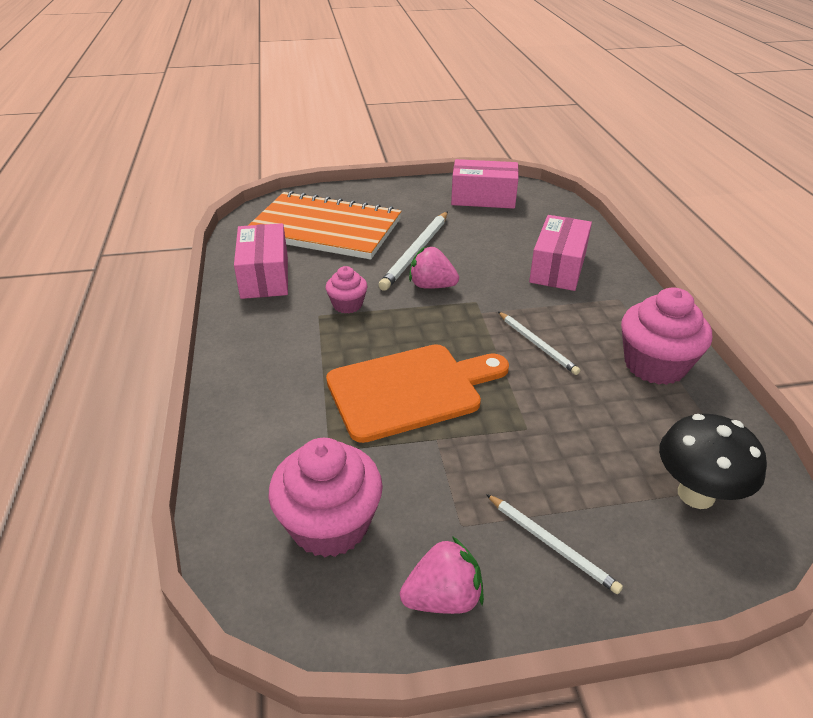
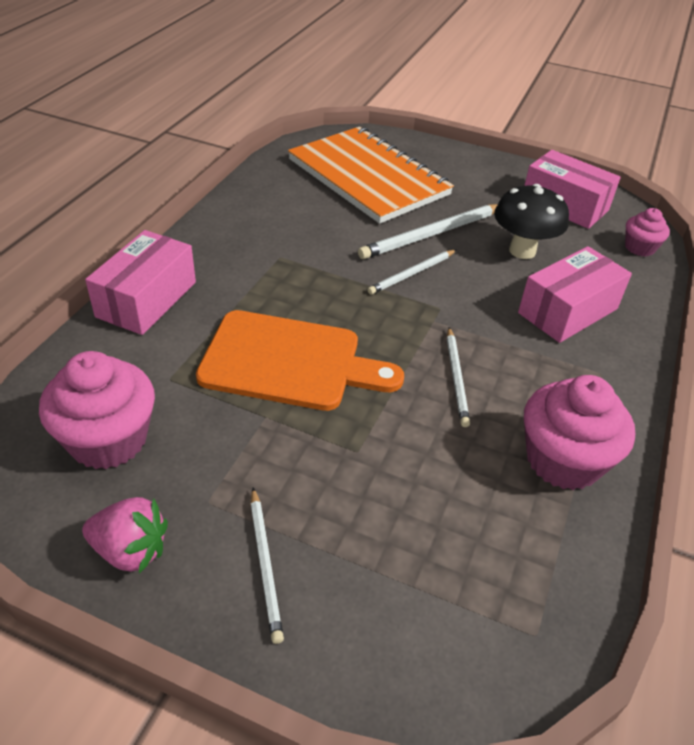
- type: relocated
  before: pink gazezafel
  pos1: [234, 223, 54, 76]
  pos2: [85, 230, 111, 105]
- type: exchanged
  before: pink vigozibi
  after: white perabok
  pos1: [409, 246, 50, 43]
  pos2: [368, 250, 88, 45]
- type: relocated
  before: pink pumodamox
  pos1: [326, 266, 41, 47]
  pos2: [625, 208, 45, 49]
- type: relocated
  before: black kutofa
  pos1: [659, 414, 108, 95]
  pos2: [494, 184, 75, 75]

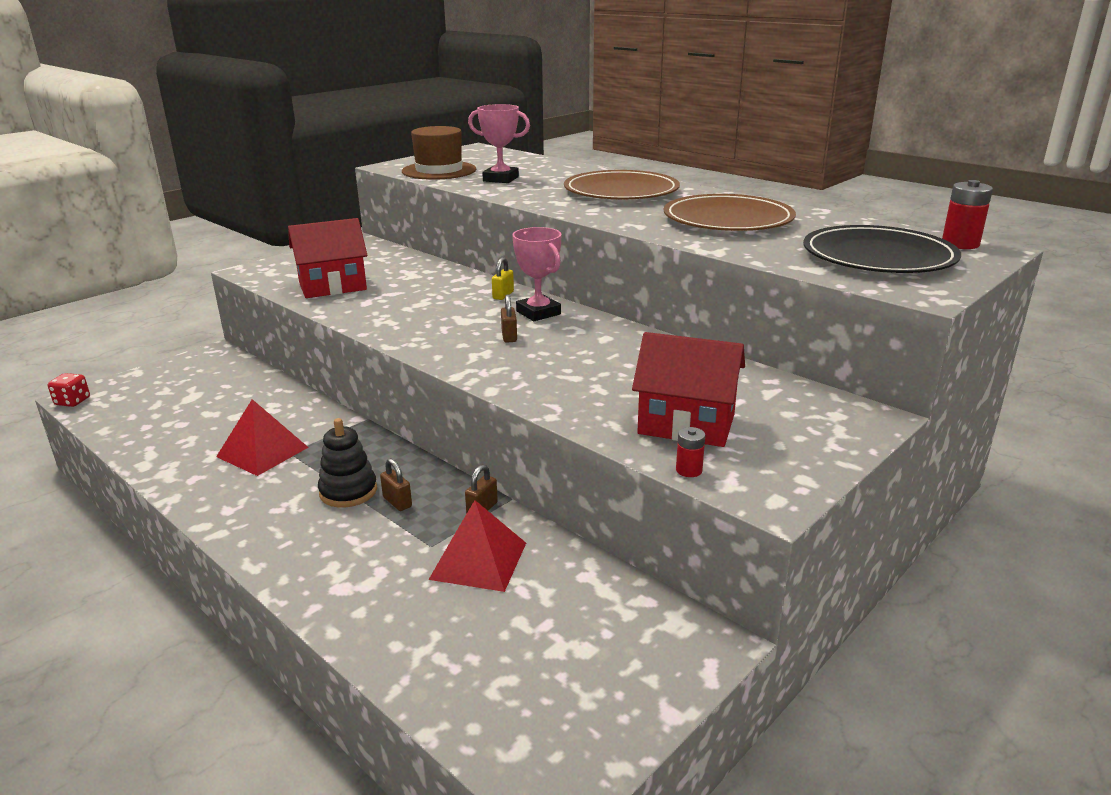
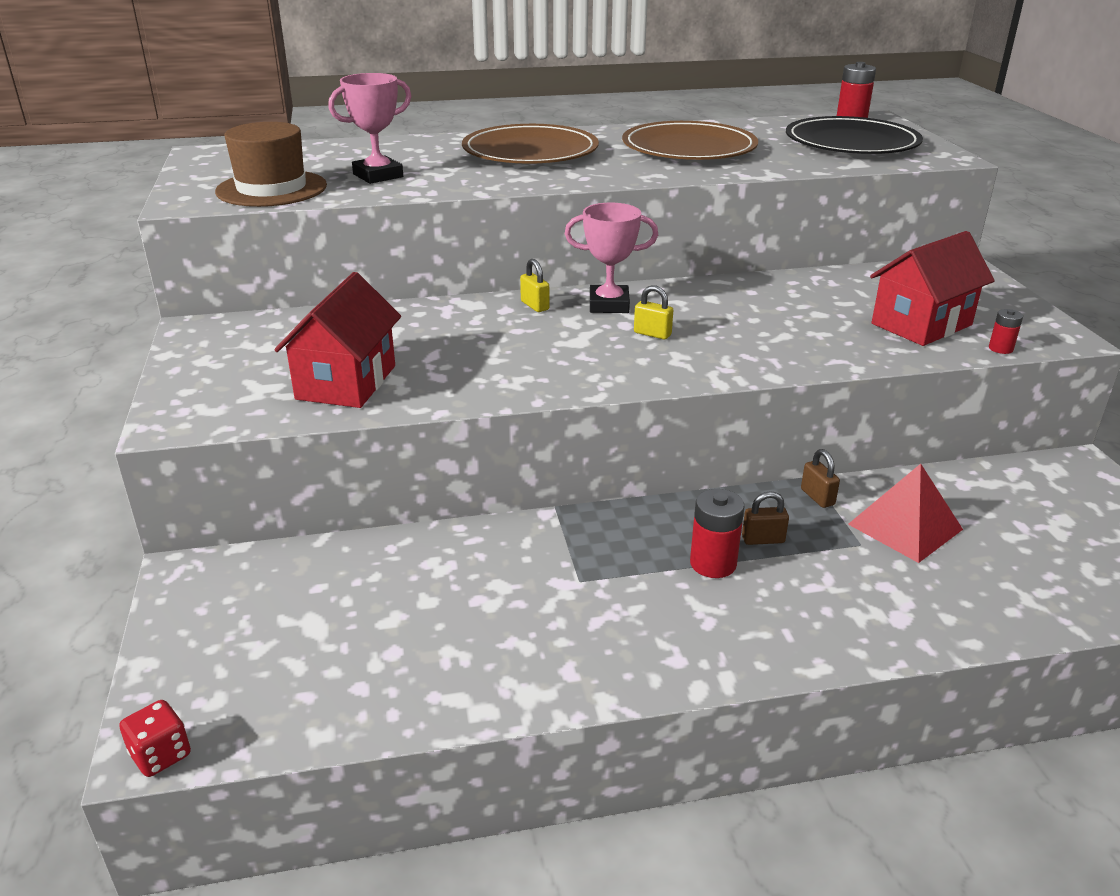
- type: colour
  before: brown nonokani
  after: yellow nonokani
  pos1: [501, 295, 16, 48]
  pos2: [634, 285, 39, 54]
- type: missing
  before: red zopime
  pos1: [216, 399, 93, 77]
- type: exchanged
  before: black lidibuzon
  after: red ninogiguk
  pos1: [318, 418, 59, 89]
  pos2: [690, 489, 55, 89]

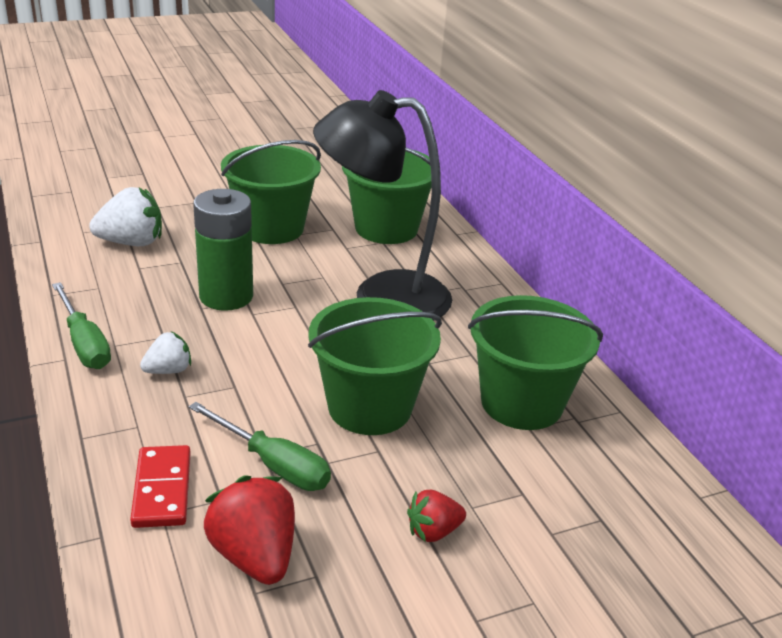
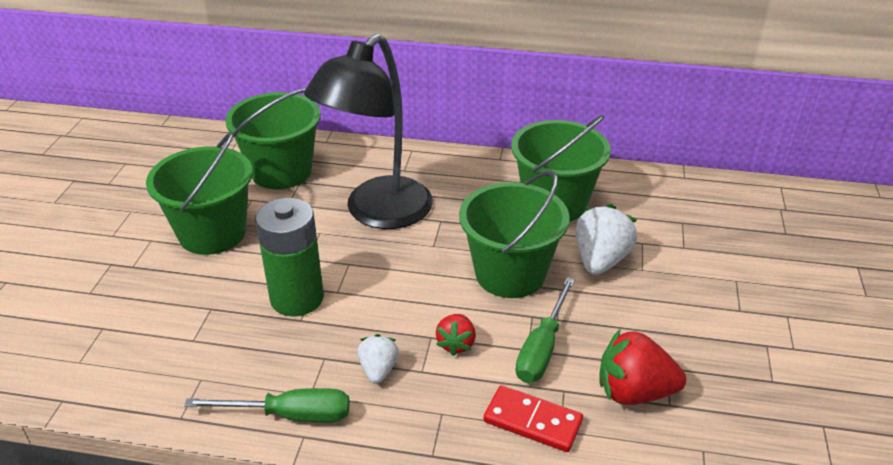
- type: relocated
  before: white vigozibi
  pos1: [89, 187, 73, 59]
  pos2: [575, 204, 62, 71]
- type: spun
  before: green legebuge
  pos1: [189, 402, 142, 89]
  pos2: [515, 277, 60, 106]
  turn: 135
- type: relocated
  before: red vigozibi
  pos1: [407, 490, 59, 52]
  pos2: [436, 314, 40, 42]

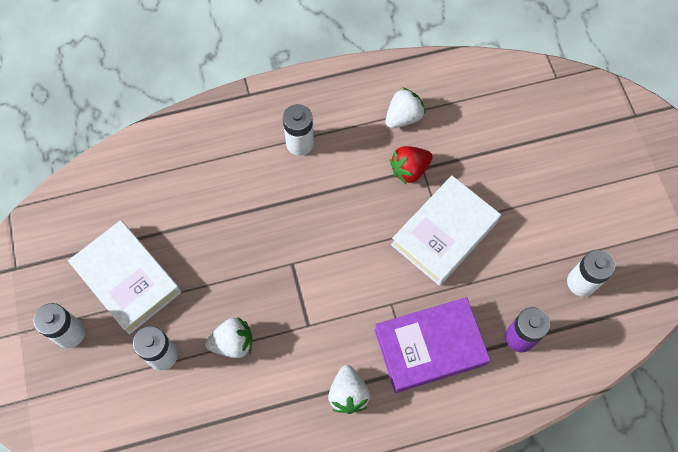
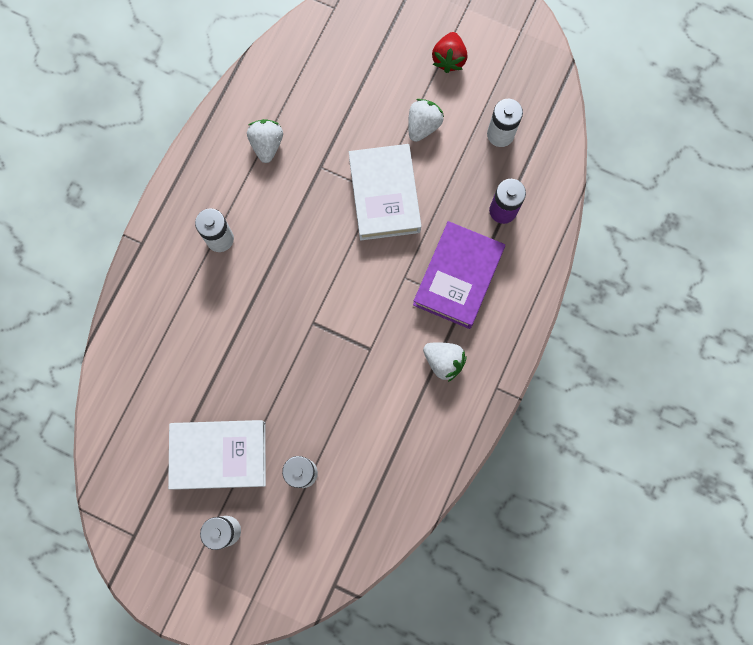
- type: relocated
  before: red vigozibi
  pos1: [390, 146, 42, 39]
  pos2: [432, 32, 35, 41]
- type: relocated
  before: white vigozibi
  pos1: [205, 317, 47, 41]
  pos2: [408, 99, 36, 43]

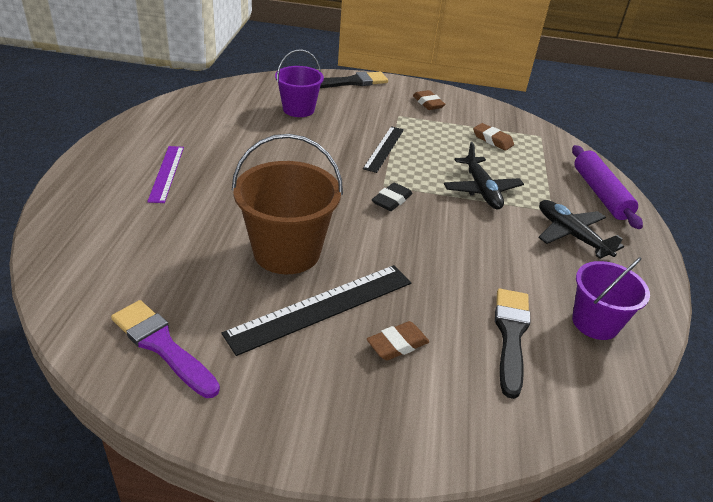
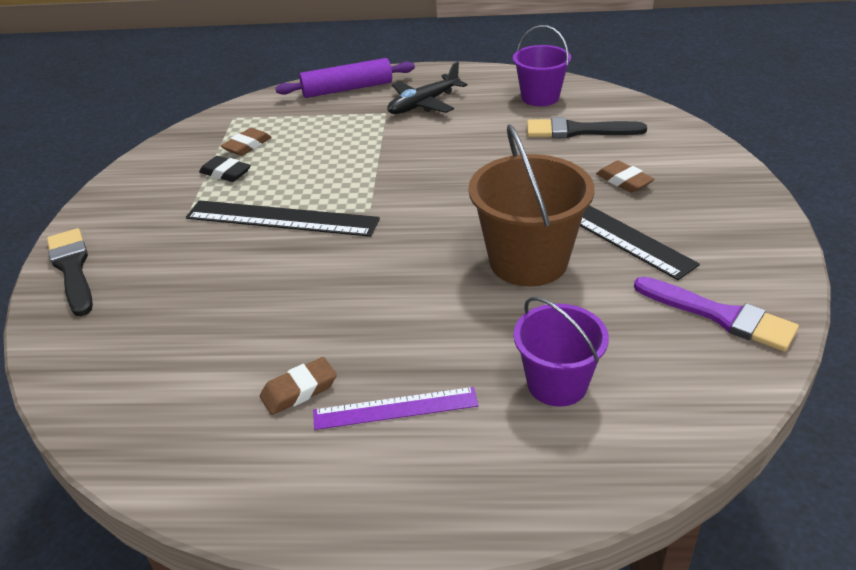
- type: relocated
  before: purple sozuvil
  pos1: [275, 50, 49, 67]
  pos2: [514, 297, 95, 110]
- type: relocated
  before: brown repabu
  pos1: [413, 90, 33, 20]
  pos2: [260, 357, 77, 58]
- type: size
  before: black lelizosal
  pos1: [363, 126, 41, 47]
  pos2: [186, 200, 194, 37]
  scale: 1.6
- type: missing
  before: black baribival
  pos1: [444, 142, 80, 67]
- type: relocated
  before: black repabu
  pos1: [372, 183, 40, 28]
  pos2: [199, 156, 52, 26]
- type: spun
  before: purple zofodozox
  pos1: [111, 300, 109, 98]
  pos2: [634, 276, 165, 76]
  turn: -90

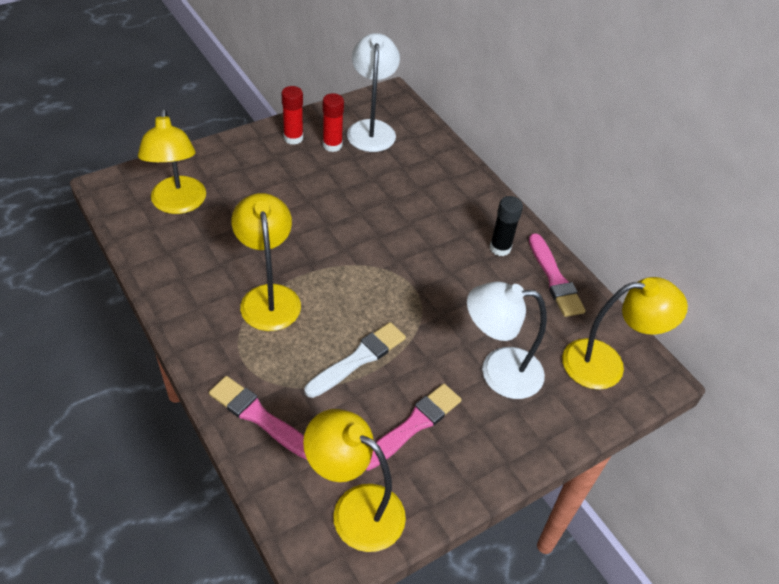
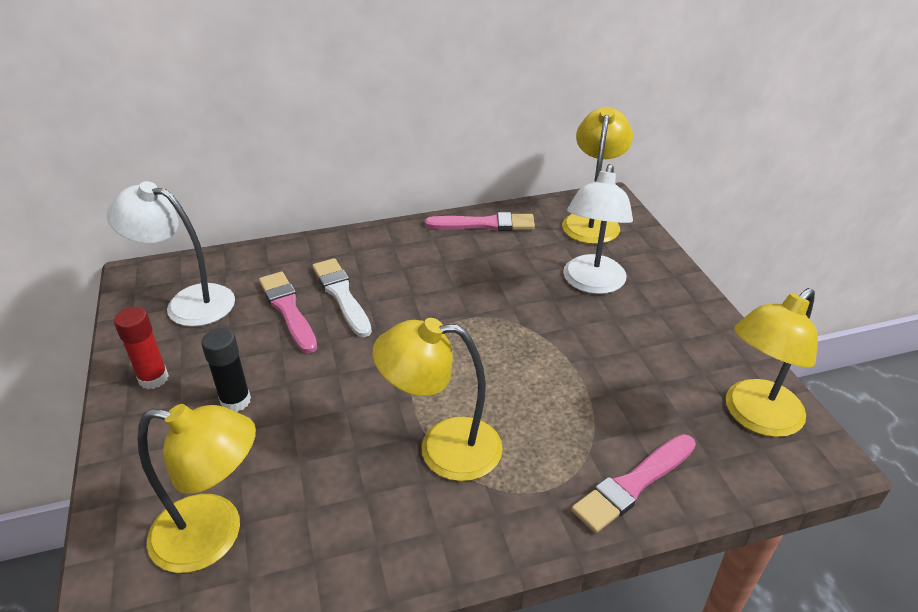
- type: missing
  before: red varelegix
  pos1: [323, 93, 21, 59]
- type: relocated
  before: black varelegix
  pos1: [490, 196, 33, 60]
  pos2: [201, 328, 50, 84]
- type: relocated
  before: white zofodozox
  pos1: [305, 322, 101, 76]
  pos2: [312, 258, 60, 79]
- type: relocated
  before: pink zofodozox
  pos1: [366, 384, 96, 87]
  pos2: [259, 271, 58, 82]

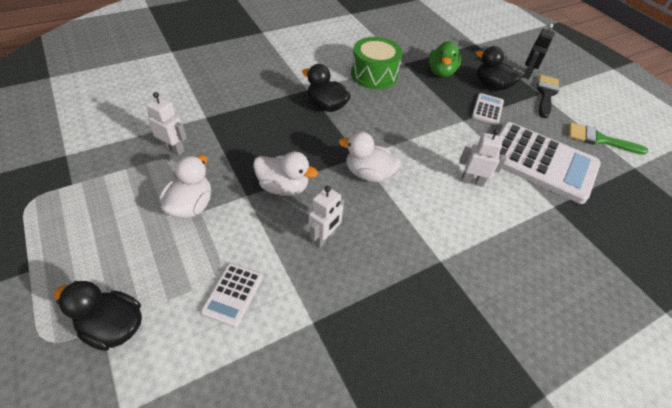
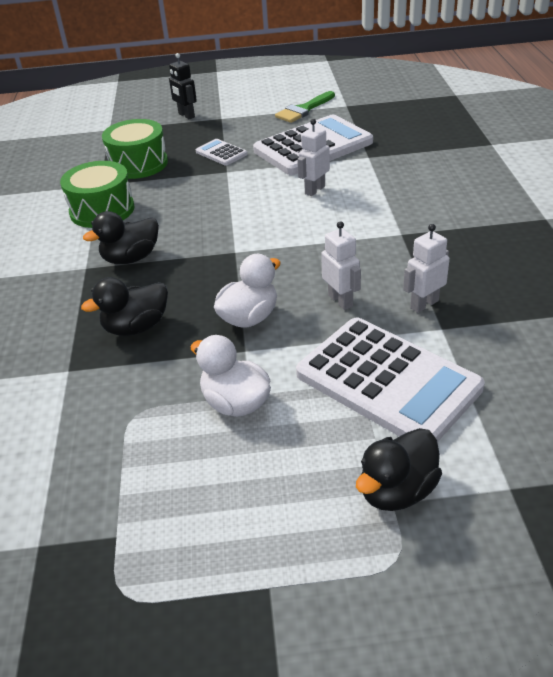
- type: exchanged
  before: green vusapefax
  after: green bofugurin
  pos1: [429, 41, 32, 36]
  pos2: [102, 119, 66, 60]
- type: relocated
  before: black vusapefax
  pos1: [475, 46, 47, 45]
  pos2: [81, 277, 87, 59]
- type: missing
  before: black zofodozox
  pos1: [537, 75, 22, 43]
- type: relocated
  before: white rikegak
  pos1: [146, 92, 41, 63]
  pos2: [403, 224, 47, 89]
- type: missing
  before: white vusapefax
  pos1: [339, 132, 62, 50]
- type: size
  before: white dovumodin
  pos1: [201, 263, 62, 64]
  pos2: [296, 317, 189, 125]
  scale: 2.23

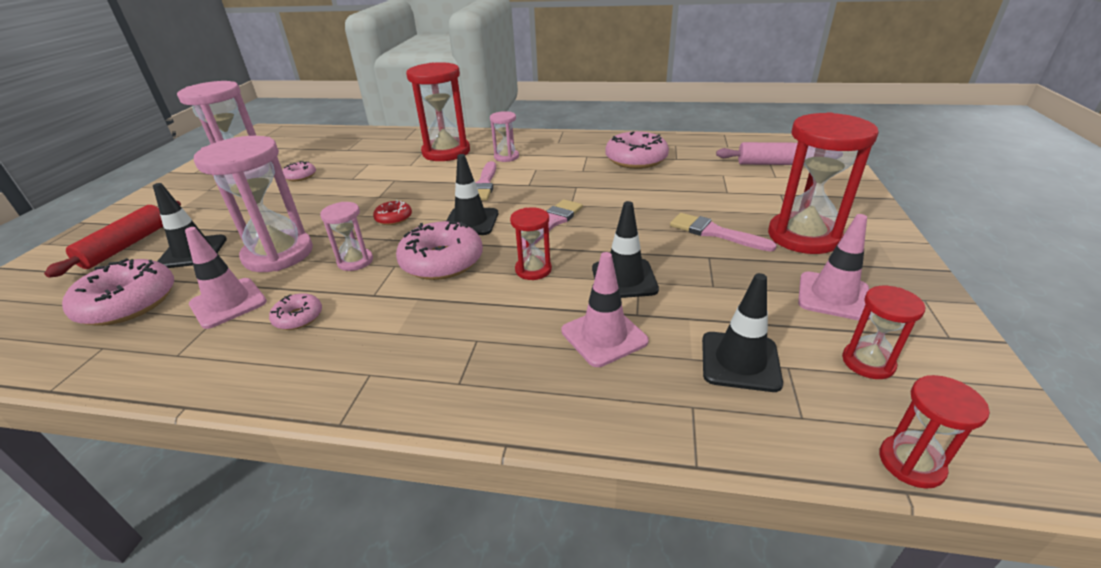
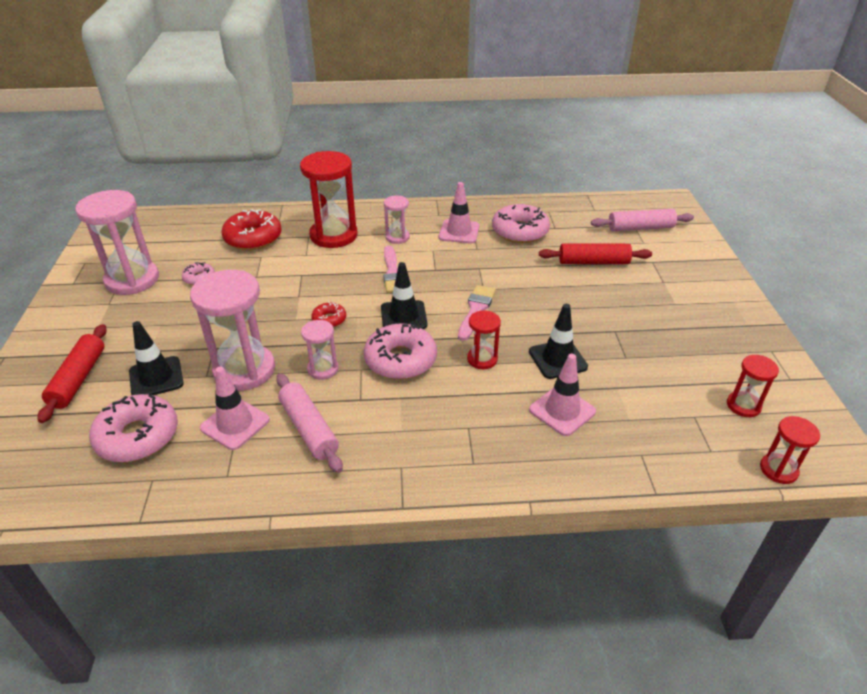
- type: missing
  before: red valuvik
  pos1: [768, 112, 111, 142]
- type: missing
  before: pink zofodozox
  pos1: [670, 213, 107, 39]
- type: relocated
  before: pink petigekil
  pos1: [798, 214, 72, 107]
  pos2: [439, 182, 41, 62]
- type: missing
  before: black petigekil
  pos1: [702, 273, 81, 119]
- type: exchanged
  before: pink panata
  after: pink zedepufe
  pos1: [269, 293, 53, 37]
  pos2: [276, 373, 67, 100]
- type: appeared
  after: red panata
  pos2: [221, 209, 61, 41]
- type: appeared
  after: red zedepufe
  pos2: [539, 243, 113, 21]

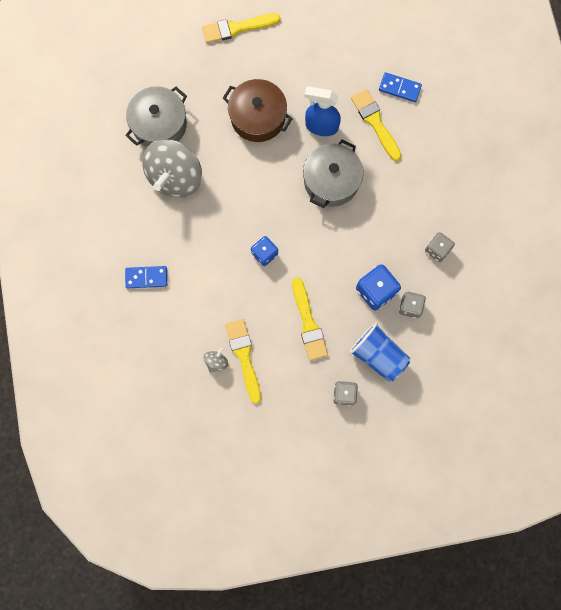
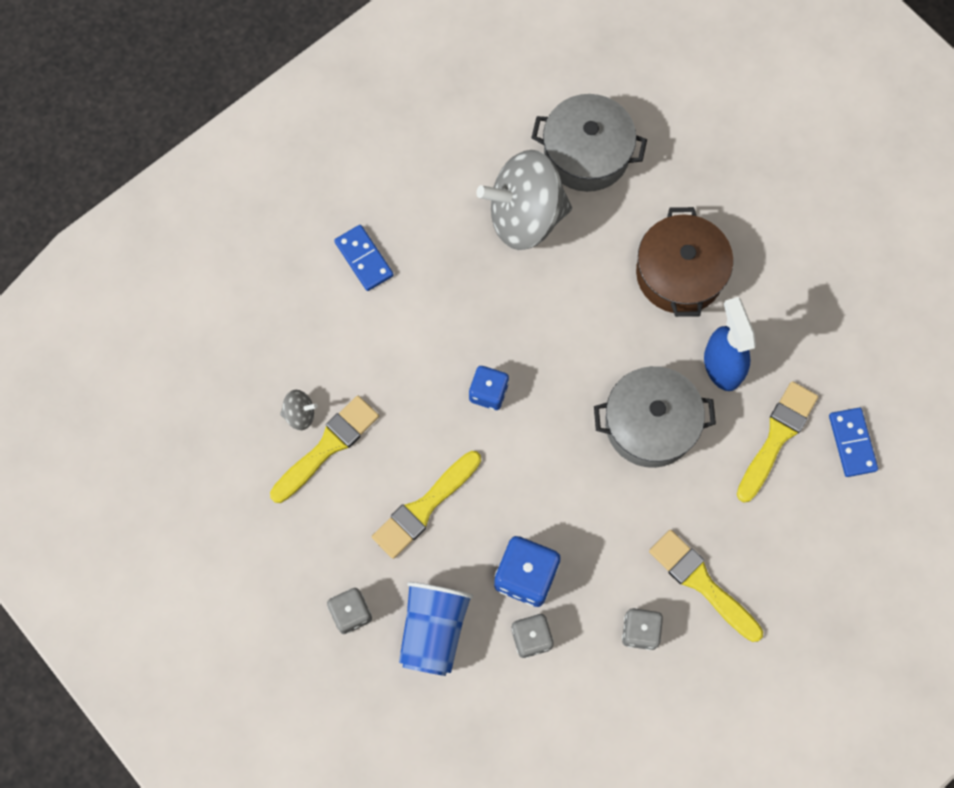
- type: relocated
  before: yellow zofodozox
  pos1: [202, 13, 78, 30]
  pos2: [649, 530, 114, 112]

